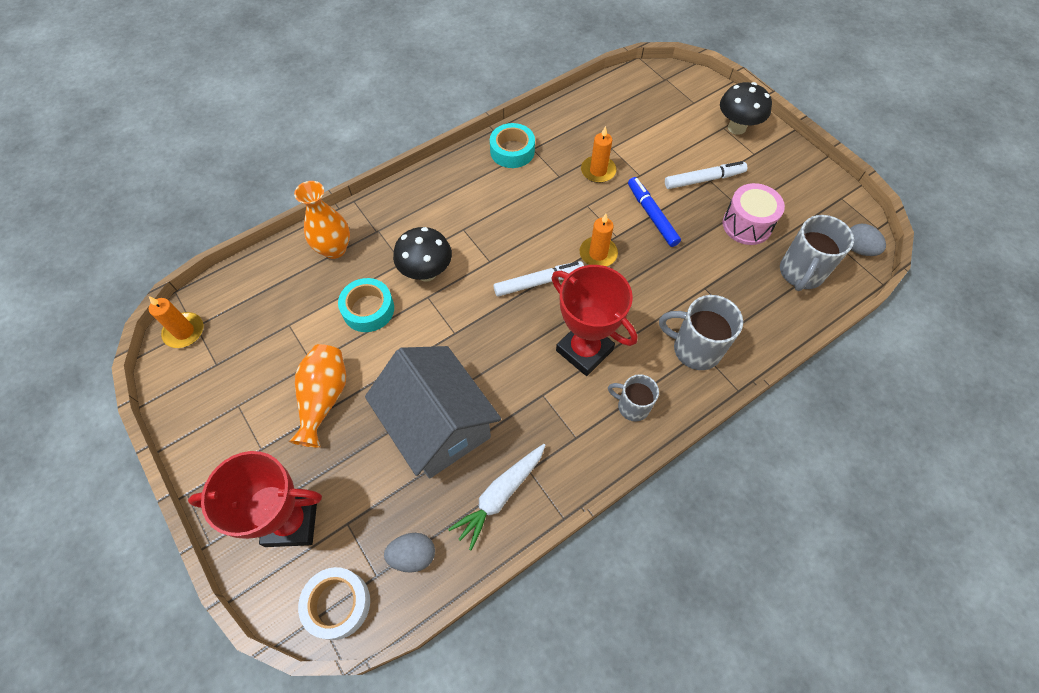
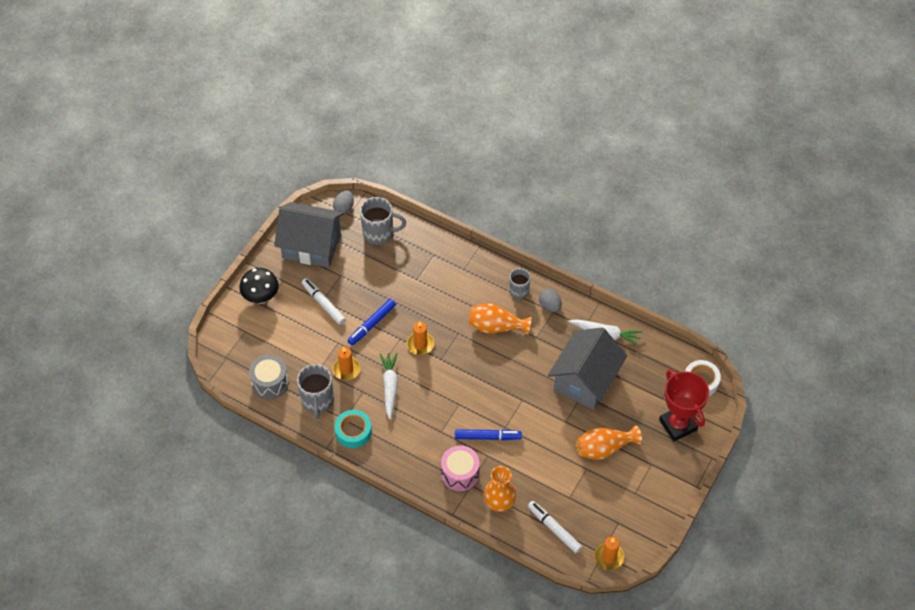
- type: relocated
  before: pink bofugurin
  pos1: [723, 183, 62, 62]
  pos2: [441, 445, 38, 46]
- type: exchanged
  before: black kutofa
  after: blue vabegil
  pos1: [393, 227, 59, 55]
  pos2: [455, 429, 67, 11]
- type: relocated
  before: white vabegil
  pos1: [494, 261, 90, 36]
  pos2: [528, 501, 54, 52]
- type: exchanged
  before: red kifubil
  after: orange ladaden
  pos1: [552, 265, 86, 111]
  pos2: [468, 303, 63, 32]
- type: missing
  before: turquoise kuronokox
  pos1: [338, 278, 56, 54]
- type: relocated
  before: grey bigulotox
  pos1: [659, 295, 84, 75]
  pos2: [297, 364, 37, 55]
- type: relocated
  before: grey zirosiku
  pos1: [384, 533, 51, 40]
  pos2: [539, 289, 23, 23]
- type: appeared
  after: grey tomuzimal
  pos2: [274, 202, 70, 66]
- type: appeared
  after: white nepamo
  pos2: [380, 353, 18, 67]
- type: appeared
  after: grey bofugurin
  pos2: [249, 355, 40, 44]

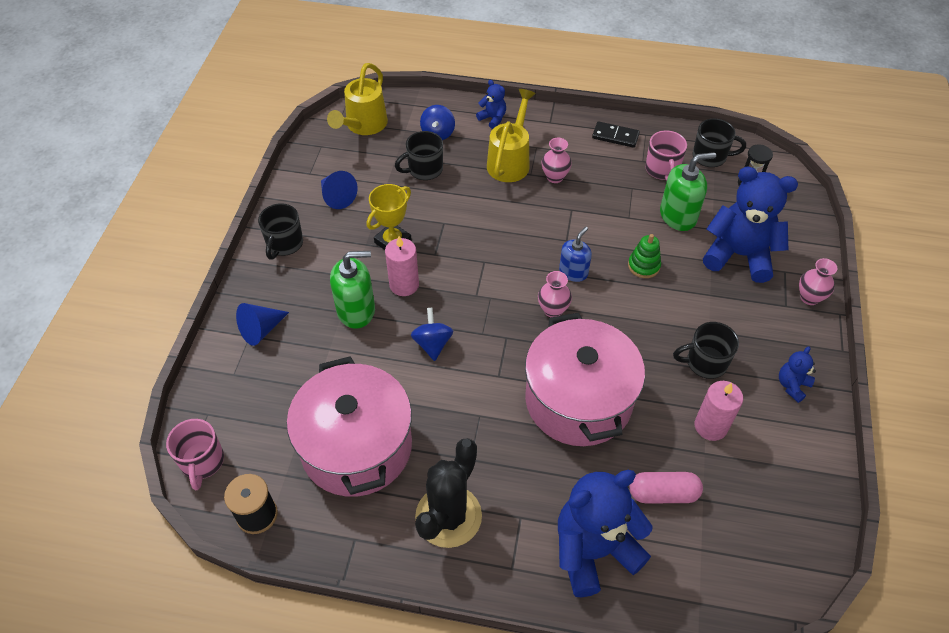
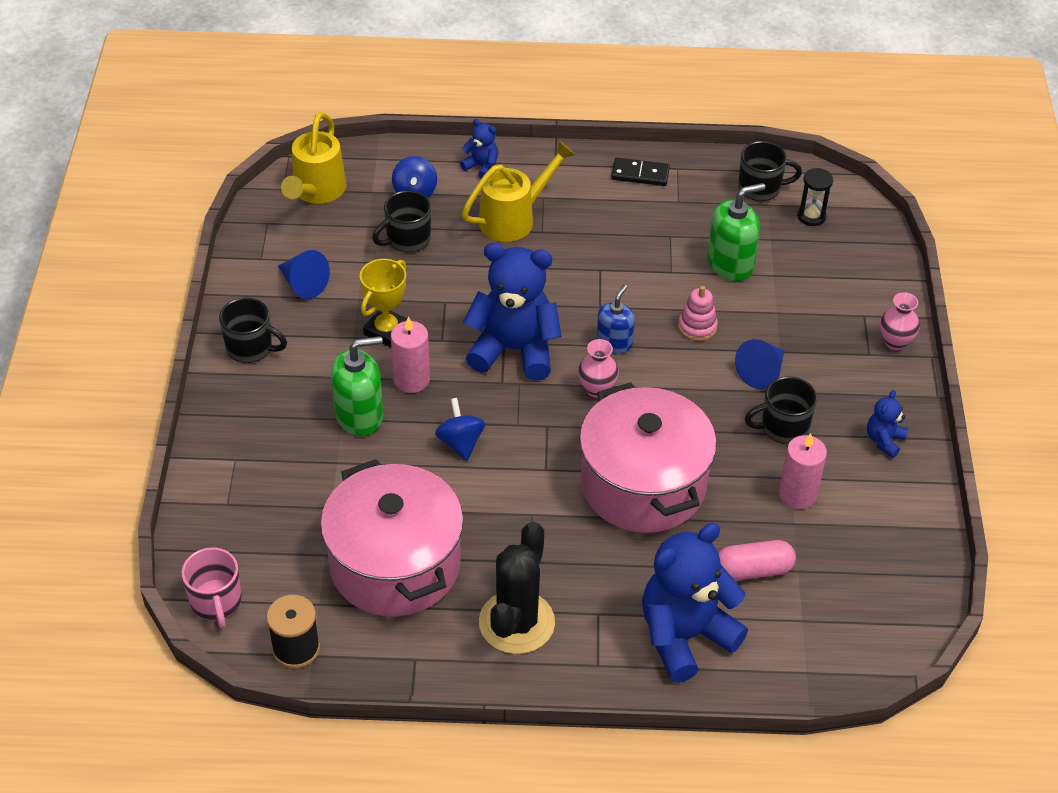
- type: spun
  before: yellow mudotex
  pos1: [487, 89, 49, 93]
  pos2: [462, 141, 114, 101]
  turn: 45
- type: missing
  before: pink bigulotox
  pos1: [645, 130, 42, 51]
- type: missing
  before: pink ladaden
  pos1: [541, 138, 31, 45]
- type: relocated
  before: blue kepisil
  pos1: [703, 167, 95, 116]
  pos2: [463, 243, 99, 138]
- type: spun
  before: black bigulotox
  pos1: [258, 203, 45, 57]
  pos2: [219, 298, 68, 65]
  turn: -75
- type: colour
  before: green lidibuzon
  after: pink lidibuzon
  pos1: [628, 234, 33, 44]
  pos2: [678, 286, 40, 55]
- type: relocated
  before: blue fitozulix
  pos1: [236, 303, 53, 43]
  pos2: [735, 339, 49, 50]

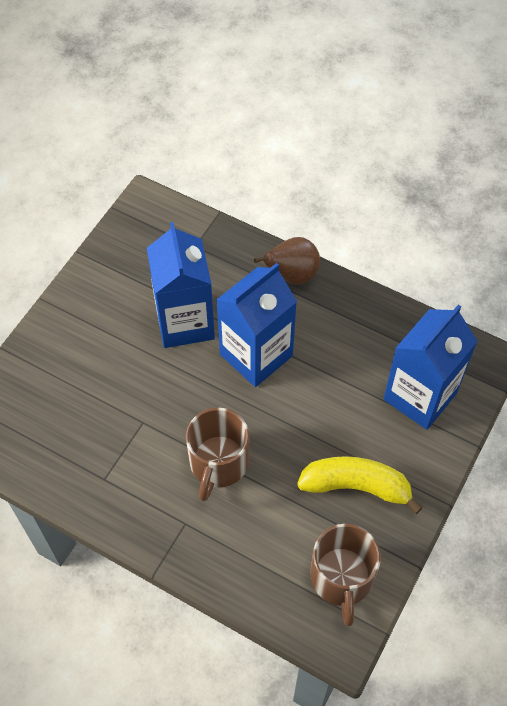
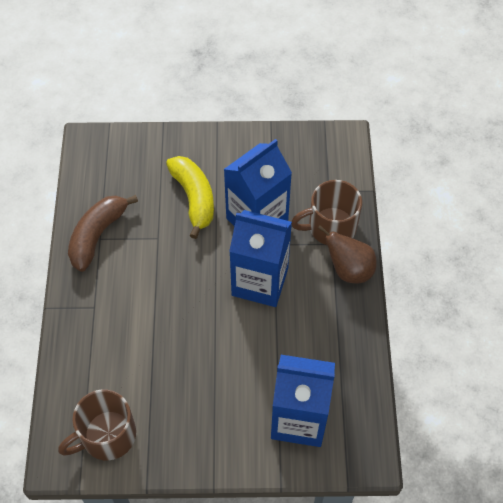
- type: relocated
  before: brown bigulotox
  pos1: [186, 408, 63, 93]
  pos2: [291, 180, 71, 65]
- type: relocated
  before: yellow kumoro
  pos1: [297, 456, 126, 58]
  pos2: [166, 156, 48, 83]
- type: appeared
  after: brown kumoro
  pos2: [68, 195, 70, 77]

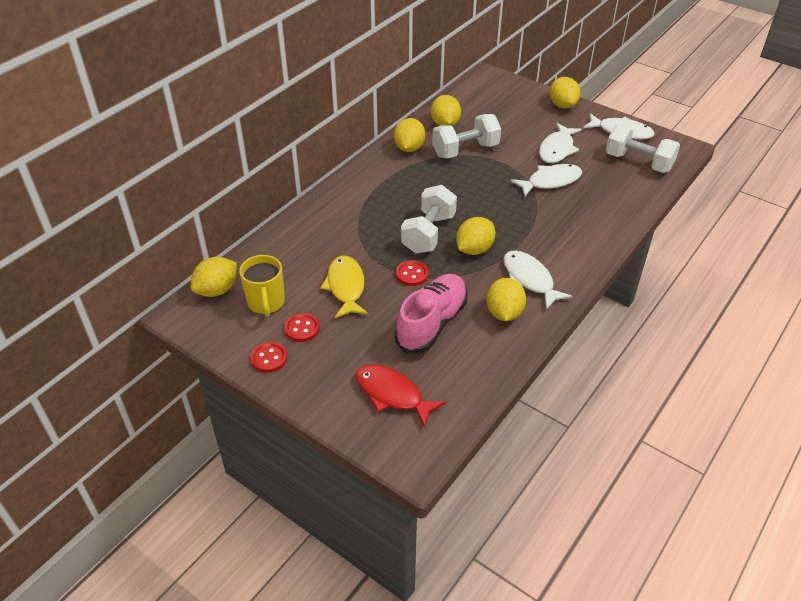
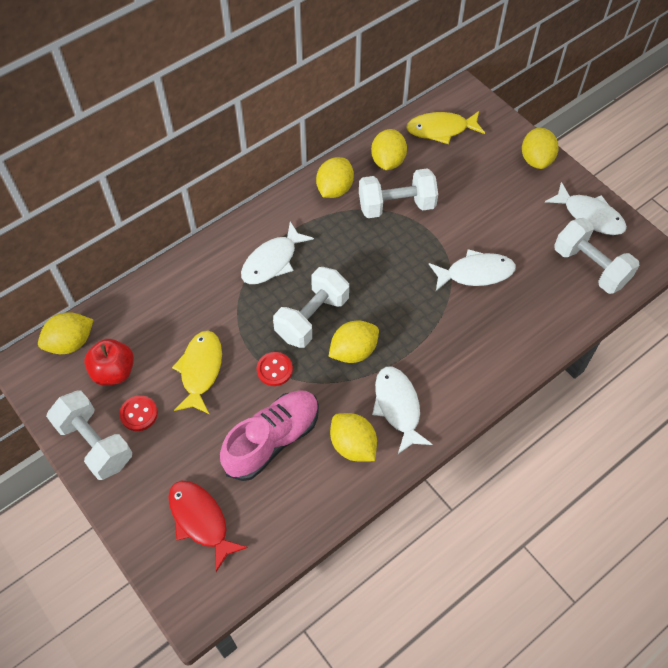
- type: relocated
  before: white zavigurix
  pos1: [539, 123, 43, 40]
  pos2: [241, 222, 73, 62]
- type: exchanged
  before: yellow bigulotox
  after: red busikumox
  pos1: [239, 255, 46, 62]
  pos2: [84, 339, 50, 47]
- type: spun
  before: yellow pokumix
  pos1: [486, 278, 40, 43]
  pos2: [330, 413, 47, 48]
  turn: -60
- type: exchanged
  before: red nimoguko
  after: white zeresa
  pos1: [250, 342, 38, 31]
  pos2: [46, 391, 86, 89]
- type: appeared
  after: yellow zavigurix
  pos2: [406, 111, 79, 33]

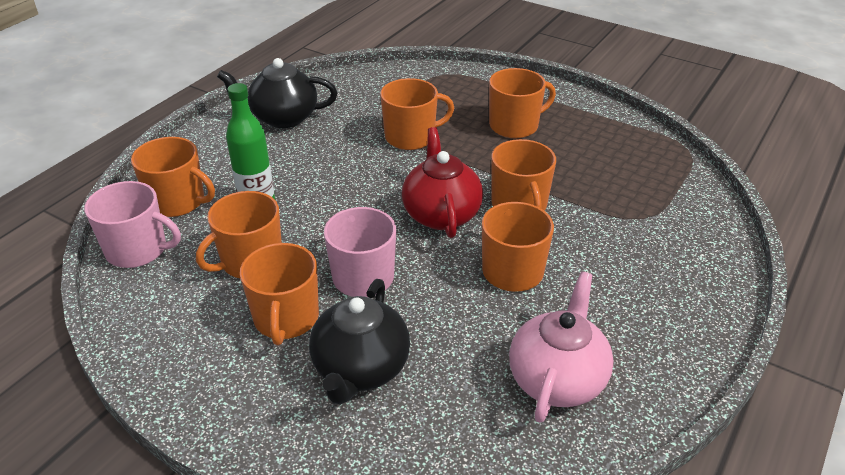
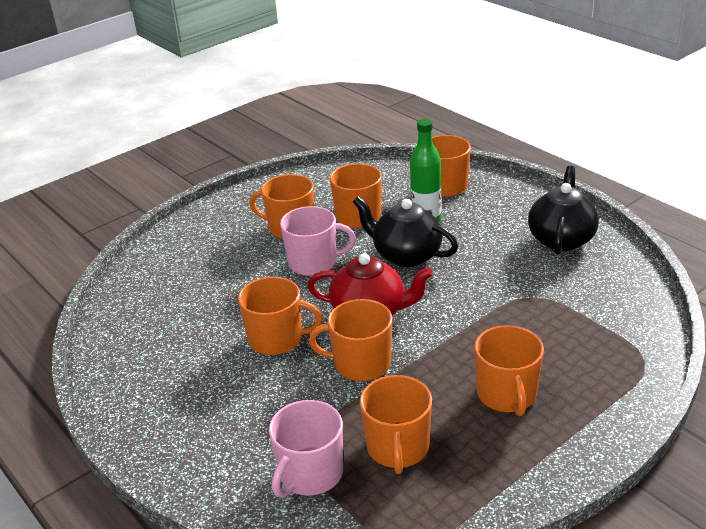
- type: relocated
  before: orange bigulotox
  pos1: [380, 78, 74, 72]
  pos2: [360, 375, 72, 99]
- type: relocated
  before: pink bigulotox
  pos1: [84, 181, 97, 87]
  pos2: [269, 400, 74, 98]
- type: missing
  before: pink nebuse
  pos1: [509, 272, 105, 151]
- type: relocated
  before: black nebuse
  pos1: [309, 279, 101, 126]
  pos2: [353, 196, 105, 71]

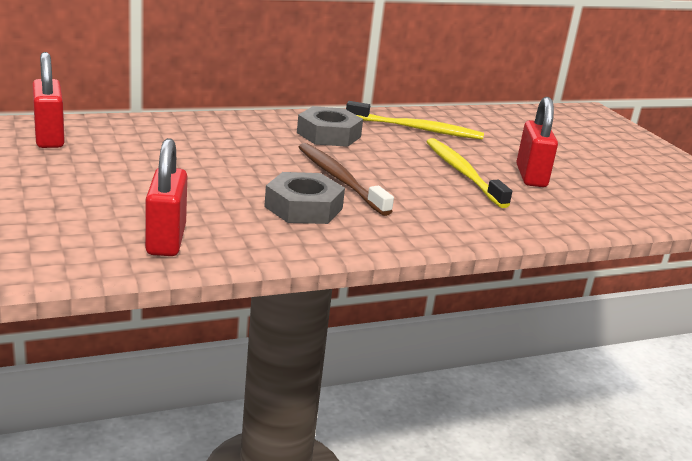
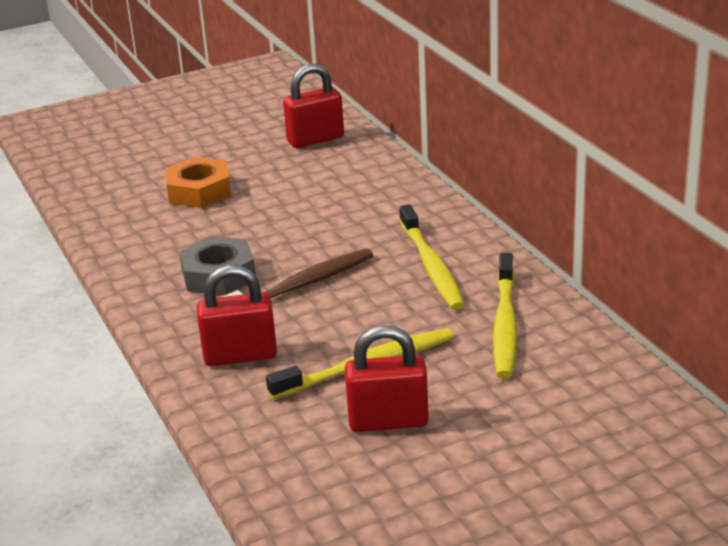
- type: exchanged
  before: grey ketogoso
  after: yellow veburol
  pos1: [297, 106, 66, 41]
  pos2: [399, 204, 66, 106]
- type: relocated
  before: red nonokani
  pos1: [145, 138, 42, 118]
  pos2: [197, 265, 80, 101]
- type: appeared
  after: orange ketogoso
  pos2: [165, 157, 66, 51]

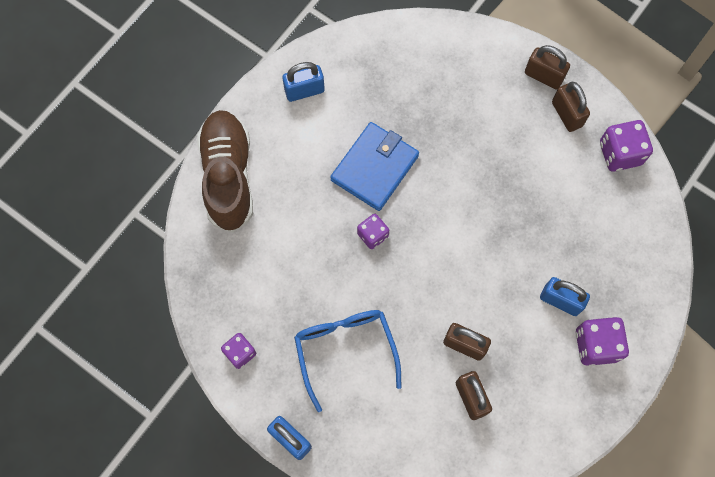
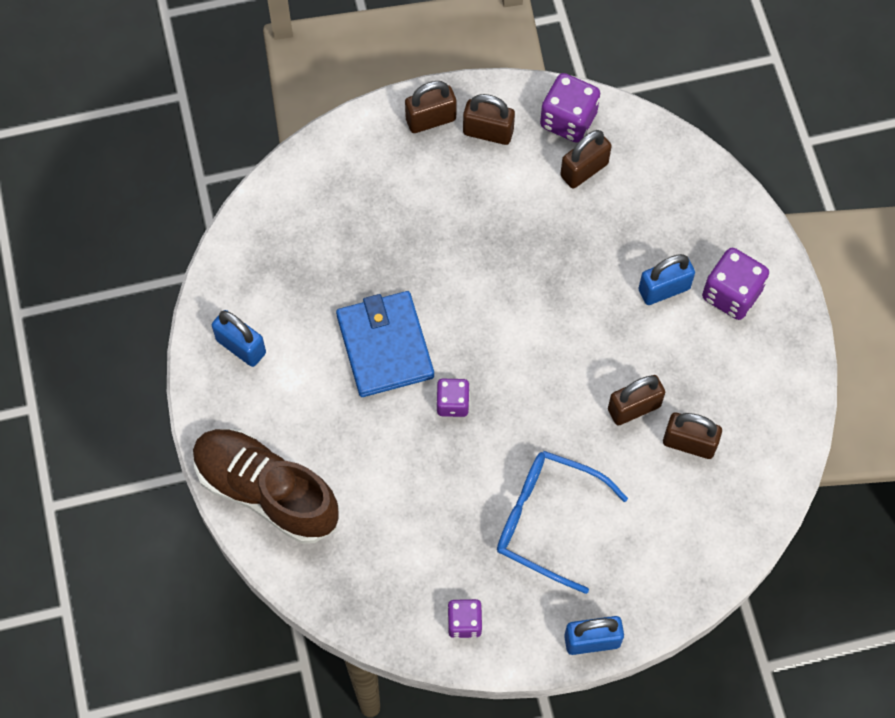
- type: spun
  before: blue nonokani
  pos1: [282, 62, 43, 40]
  pos2: [212, 310, 54, 57]
  turn: -75
- type: appeared
  after: brown nonokani
  pos2: [560, 130, 52, 58]

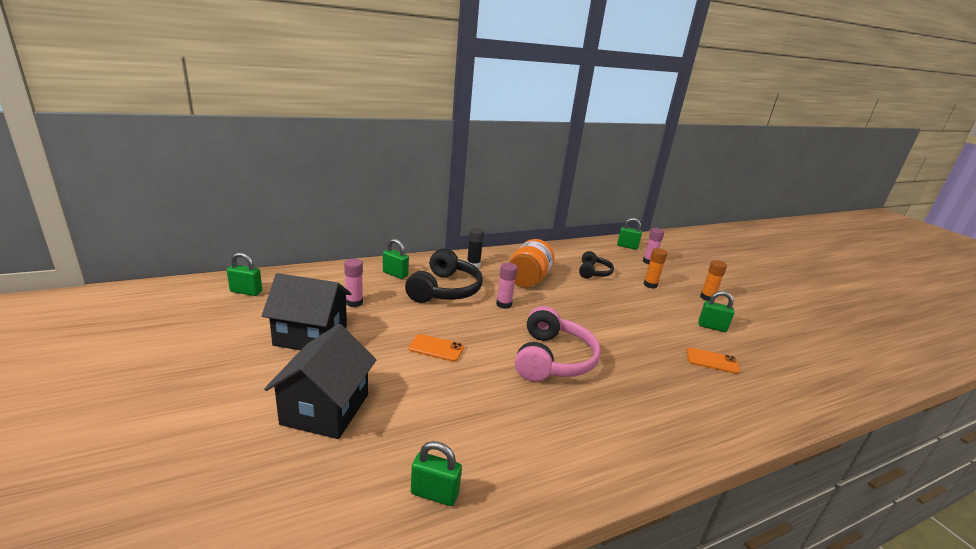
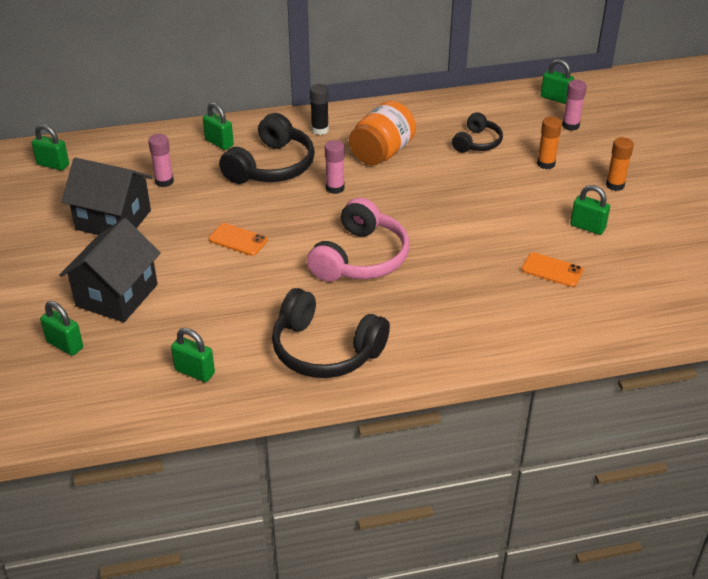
- type: appeared
  after: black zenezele
  pos2: [272, 288, 118, 90]
- type: appeared
  after: green nonokani
  pos2: [40, 301, 43, 55]

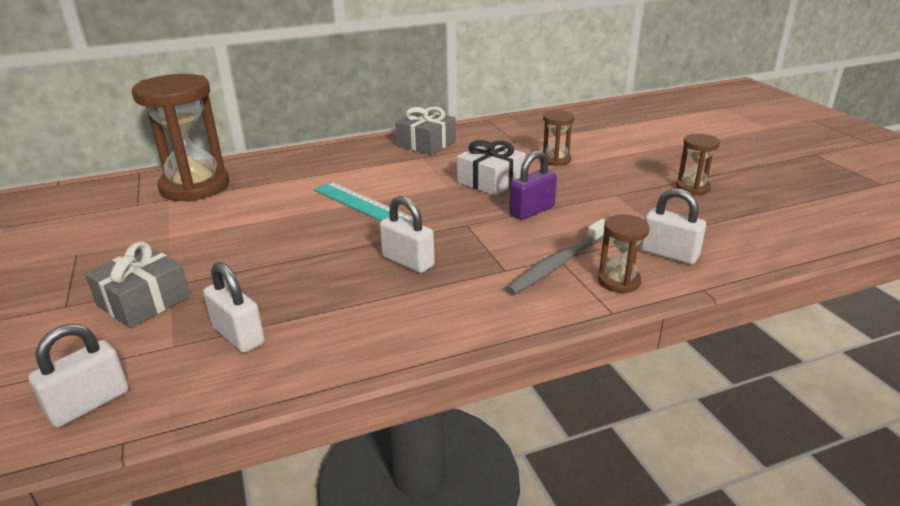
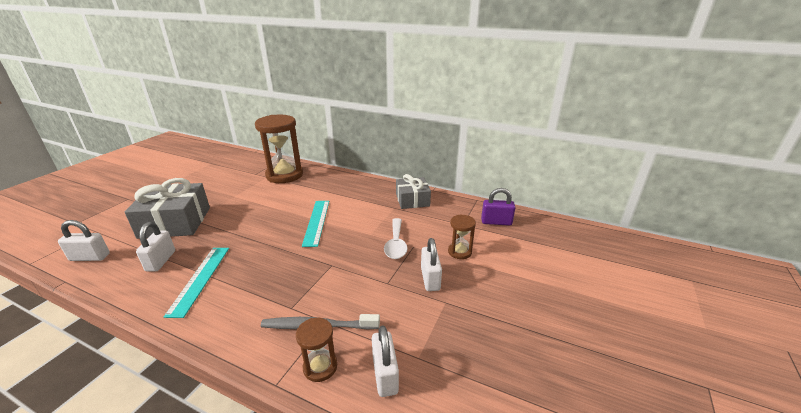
- type: missing
  before: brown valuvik
  pos1: [676, 134, 44, 61]
- type: exchanged
  before: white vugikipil
  after: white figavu
  pos1: [457, 140, 68, 56]
  pos2: [384, 218, 24, 41]
- type: relocated
  before: purple nonokani
  pos1: [509, 151, 48, 69]
  pos2: [481, 188, 35, 38]
- type: relocated
  before: white nonokani
  pos1: [379, 196, 56, 77]
  pos2: [421, 238, 21, 53]
- type: size
  before: grey vugikipil
  pos1: [85, 242, 105, 86]
  pos2: [125, 178, 85, 61]
  scale: 1.58
- type: appeared
  after: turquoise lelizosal
  pos2: [164, 248, 65, 70]

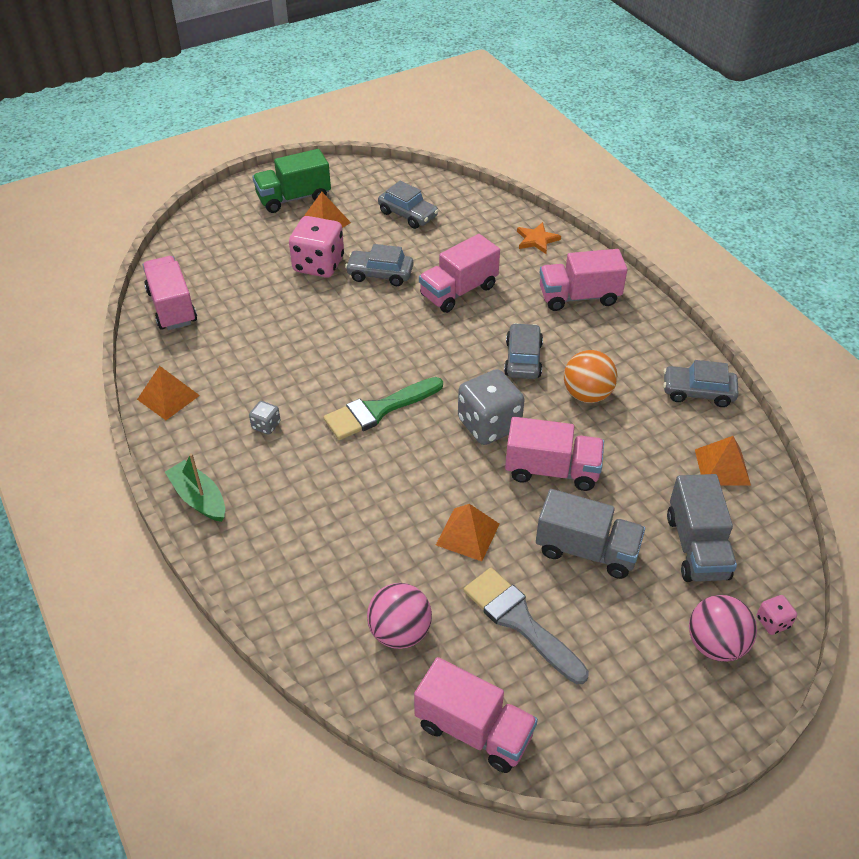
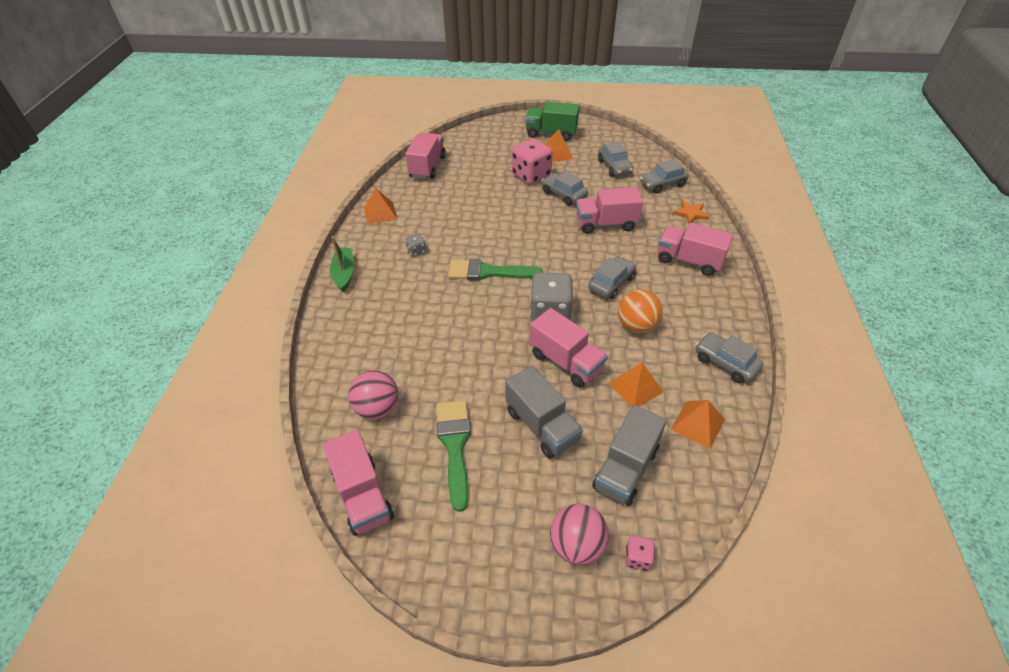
- type: relocated
  before: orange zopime
  pos1: [436, 504, 64, 57]
  pos2: [609, 362, 55, 45]
- type: colour
  before: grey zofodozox
  after: green zofodozox
  pos1: [464, 568, 125, 116]
  pos2: [436, 400, 35, 112]
- type: appeared
  after: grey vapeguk
  pos2: [640, 159, 49, 35]

